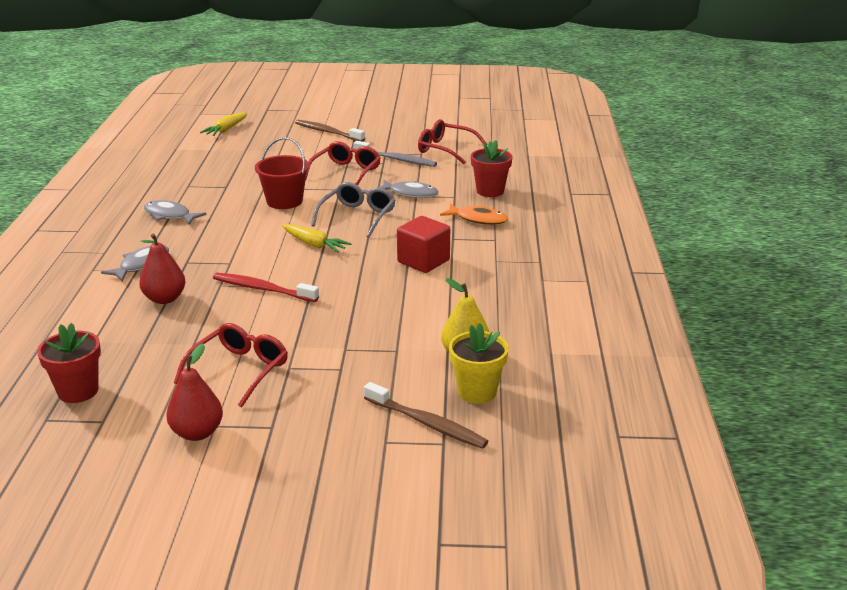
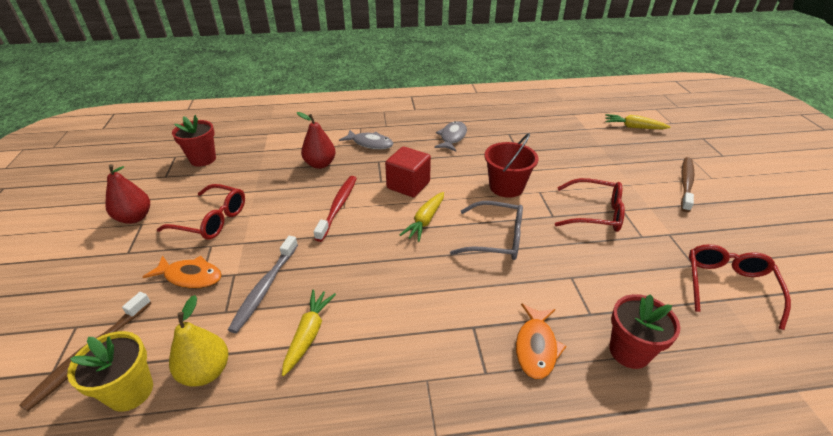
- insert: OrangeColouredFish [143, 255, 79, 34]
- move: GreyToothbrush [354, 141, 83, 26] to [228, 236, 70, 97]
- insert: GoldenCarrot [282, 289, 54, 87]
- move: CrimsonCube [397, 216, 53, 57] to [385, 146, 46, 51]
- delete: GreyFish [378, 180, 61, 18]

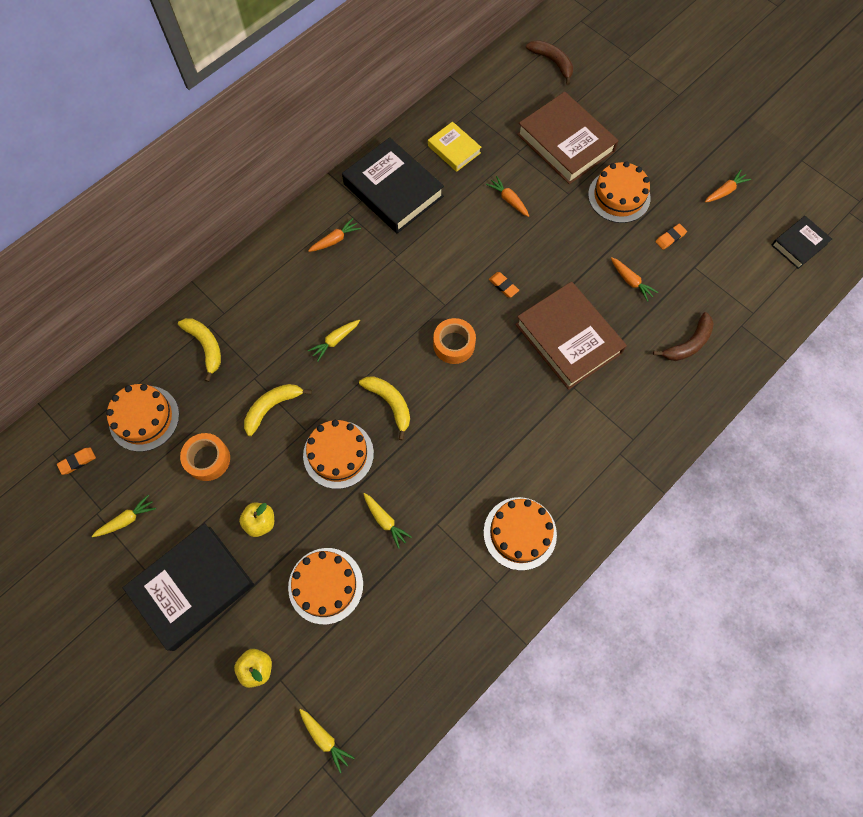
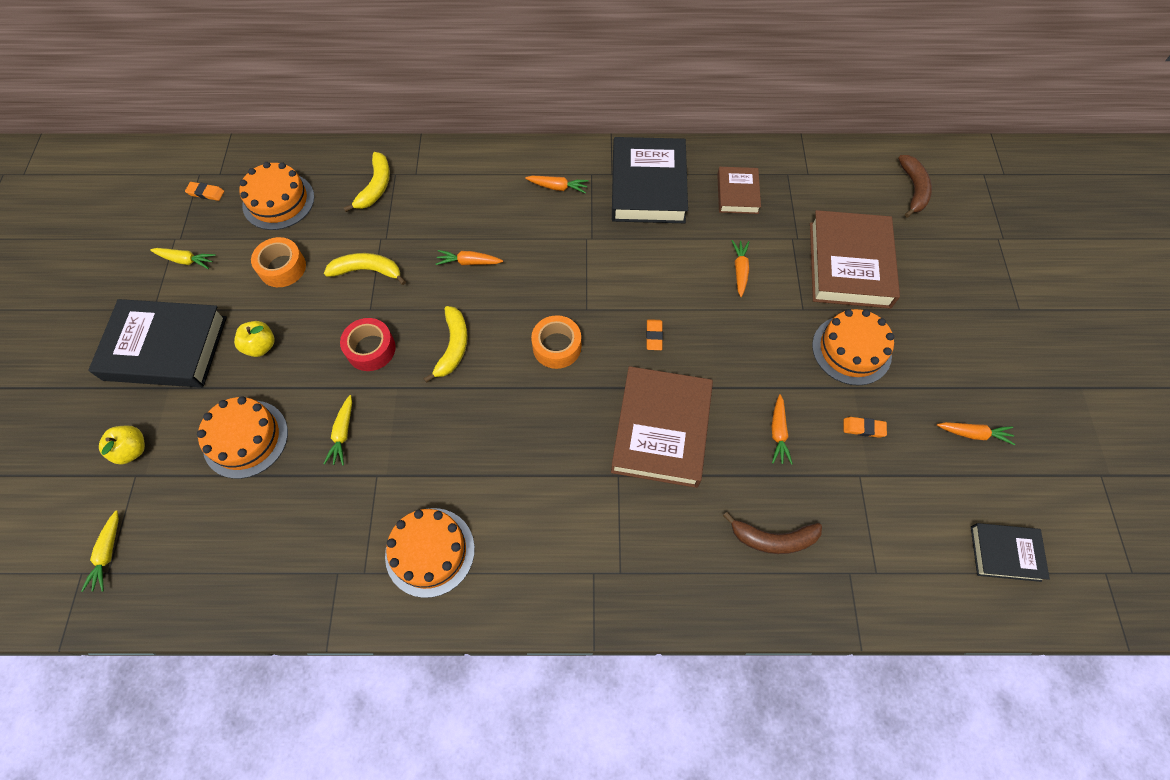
- replace: OrangeColouredCake [303, 420, 71, 69] to CrimsonStickyTape [340, 318, 56, 53]
- recolor: GoldenCarrot [308, 320, 52, 41] to OrangeColouredCarrot [436, 250, 67, 15]
- recolor: GoldenHardcover [428, 122, 53, 50] to BrownHardcover [717, 167, 44, 47]

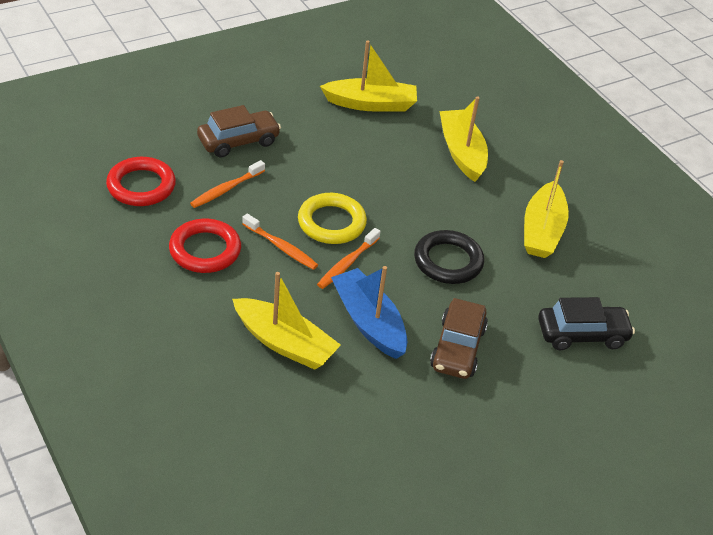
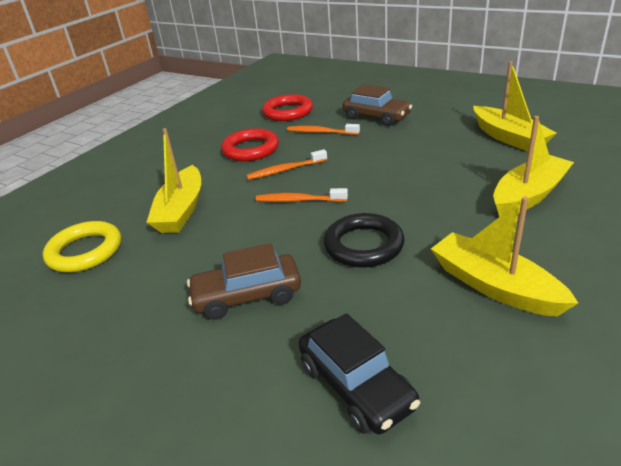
- move: GoldenTorus [298, 193, 69, 51] to [43, 221, 78, 51]
- rotate: OrangeColouredToothbrush [242, 213, 76, 57] = [246, 149, 81, 31] 60 degrees clockwise
- rotate: GoldenToyBoat [524, 160, 45, 98] = [431, 197, 147, 120] 60 degrees clockwise
- delete: BlueToyBoat [331, 266, 76, 93]

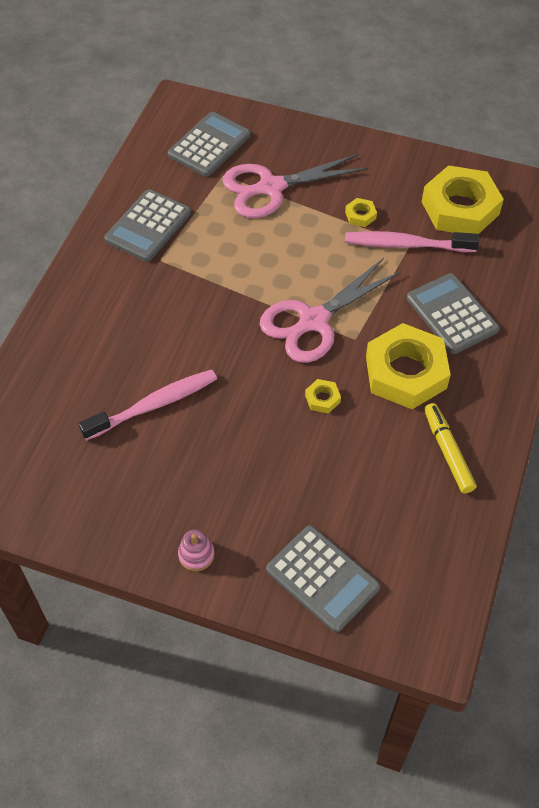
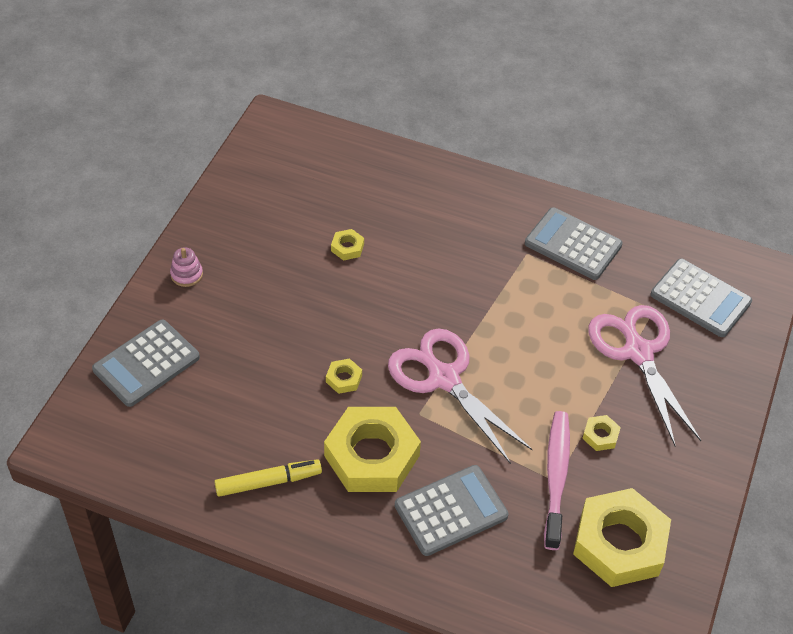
- replace: RosyToothbrush [79, 369, 138, 72] to GoldenNut [331, 229, 33, 32]

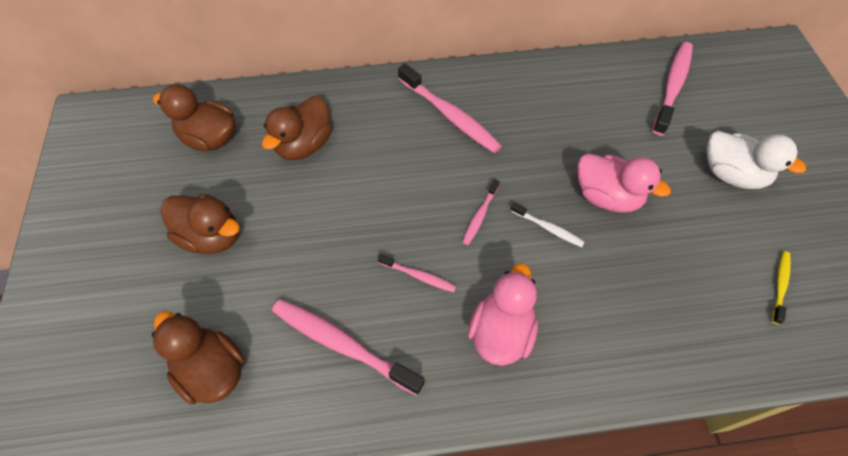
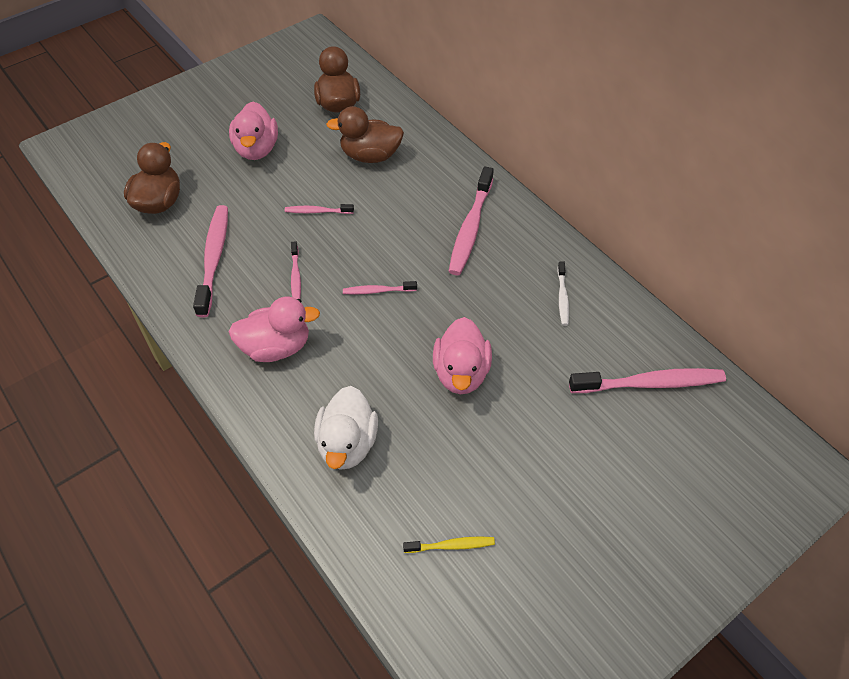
- recolor: BrownToyDuck [161, 194, 79, 60] to RosyToyDuck [229, 101, 49, 59]
- insert: RosyToothbrush [285, 204, 69, 10]
- move: SnowWhiteToyDuck [707, 131, 99, 58] to [314, 386, 64, 84]
- move: SnowWhiteToothbrush [511, 202, 74, 45] to [557, 261, 12, 65]

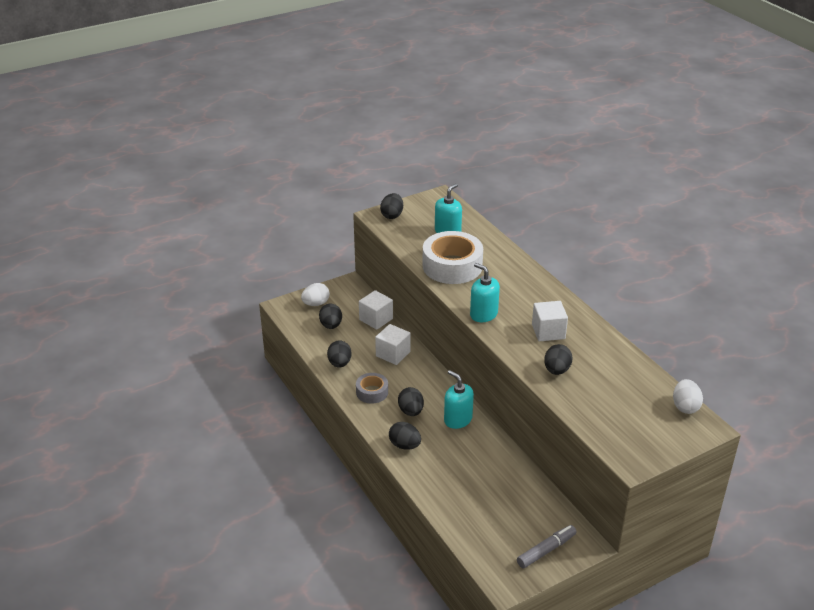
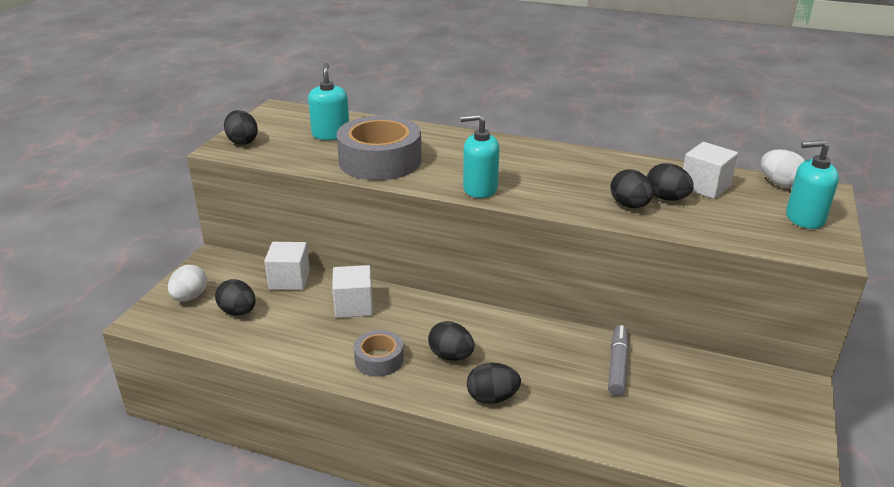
- recolor: SnowWhiteStickyTape [423, 231, 60, 53] to GreyStickyTape [336, 116, 86, 64]
- move: GreyMarker [517, 525, 60, 43] to [608, 325, 21, 71]
- move: BlackEgg [327, 340, 24, 28] to [647, 163, 47, 38]
- move: SnowWhiteCube [532, 301, 36, 40] to [683, 142, 55, 57]
- move: AquaSoapDispenser [444, 370, 30, 59] to [786, 140, 53, 89]

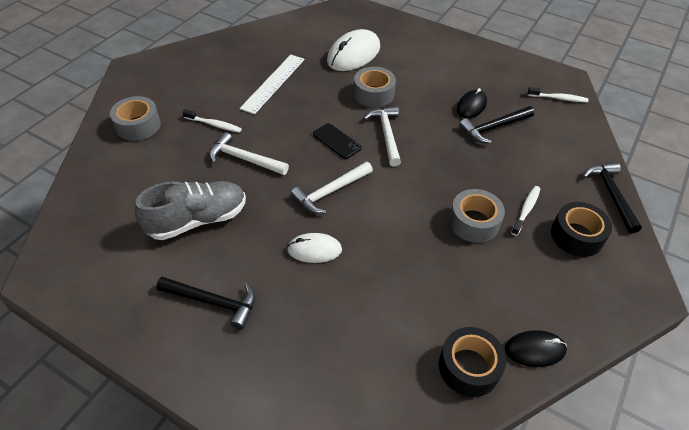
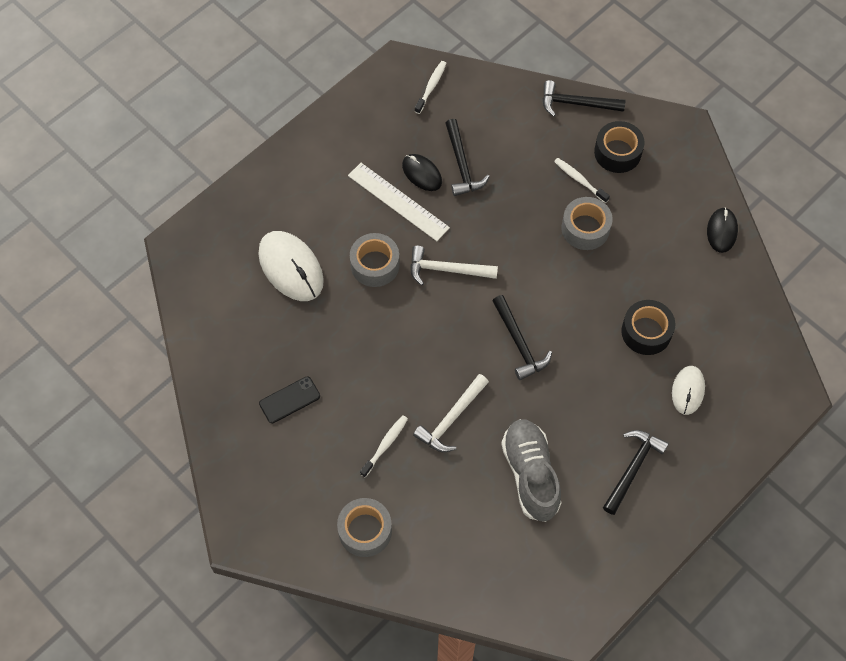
- move: BlackSmartphone [313, 123, 48, 36] to [259, 377, 61, 46]
- move: SnowWhiteStraightedge [240, 55, 65, 59] to [348, 163, 102, 78]
- recolor: SnowWhiteHammer [291, 162, 82, 52] to BlackHammer [492, 295, 60, 85]
- move: BlackStickyTape [439, 327, 67, 70] to [621, 300, 54, 55]
- move: SnowWhiteComputerMouse [287, 233, 55, 30] to [672, 366, 33, 49]

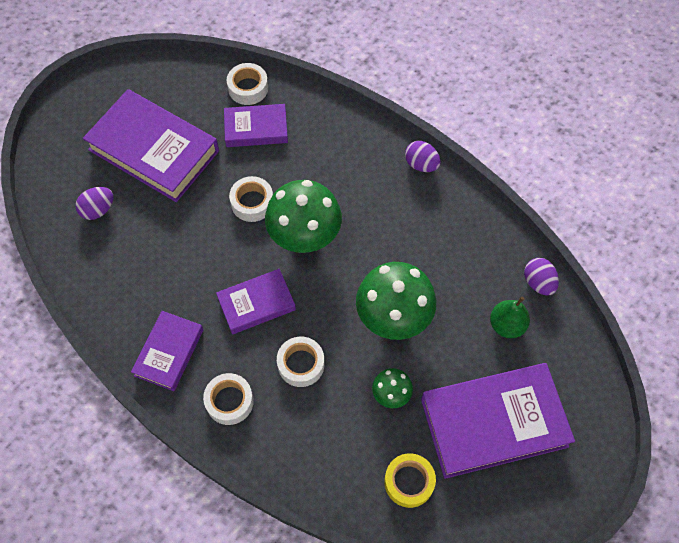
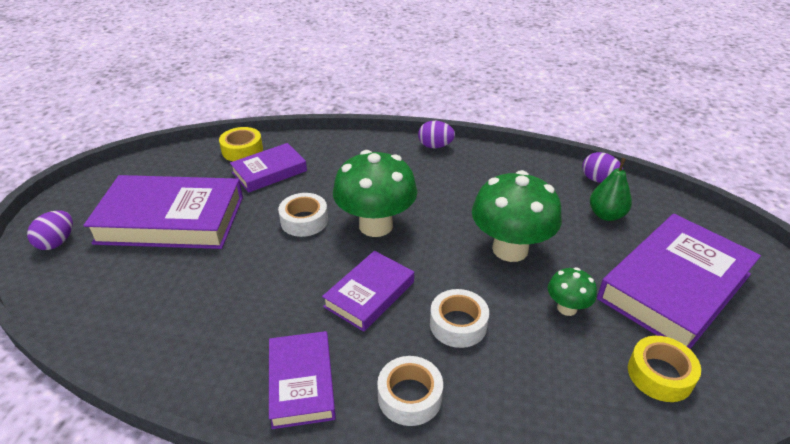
- move: VioletEgg [75, 187, 38, 33] to [27, 210, 46, 40]
- recolor: SnowWhiteStickyTape [227, 63, 41, 42] to GoldenStickyTape [219, 127, 44, 34]

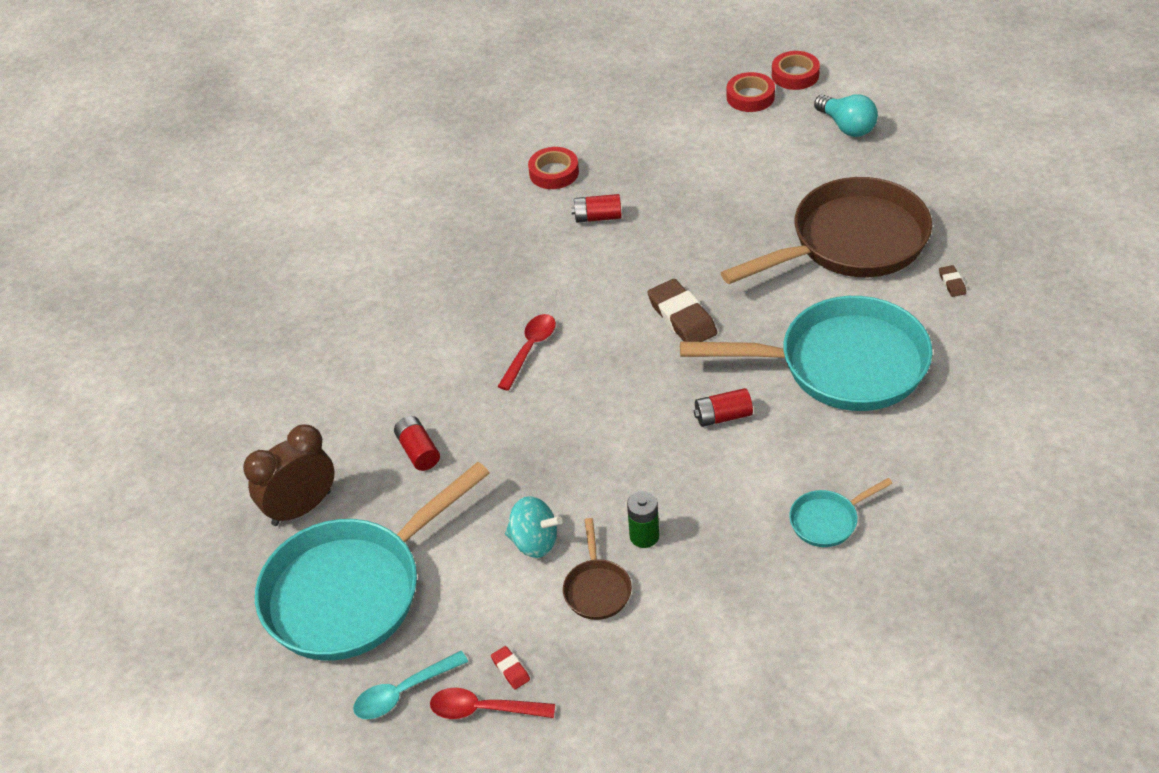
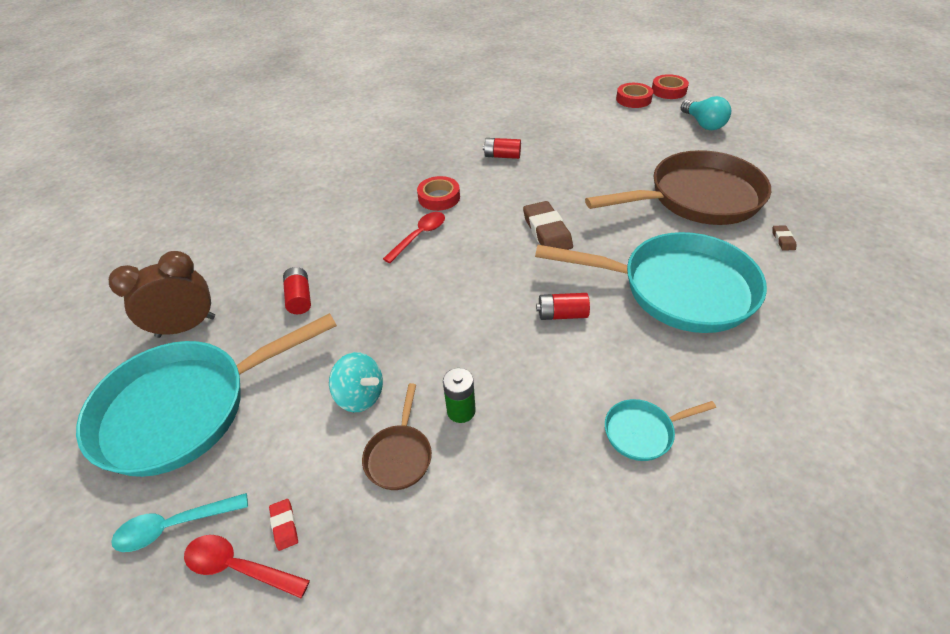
- move: CrimsonStickyTape [528, 147, 51, 42] to [417, 176, 43, 35]

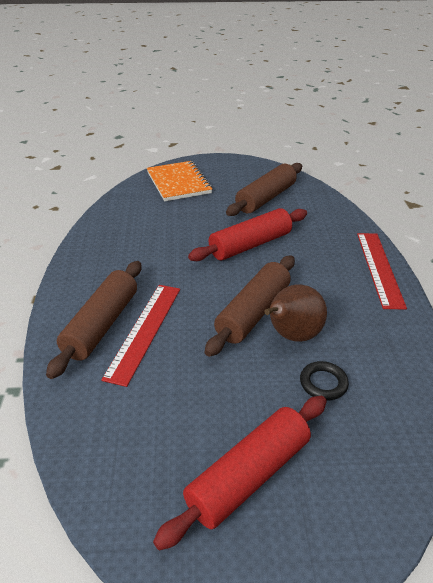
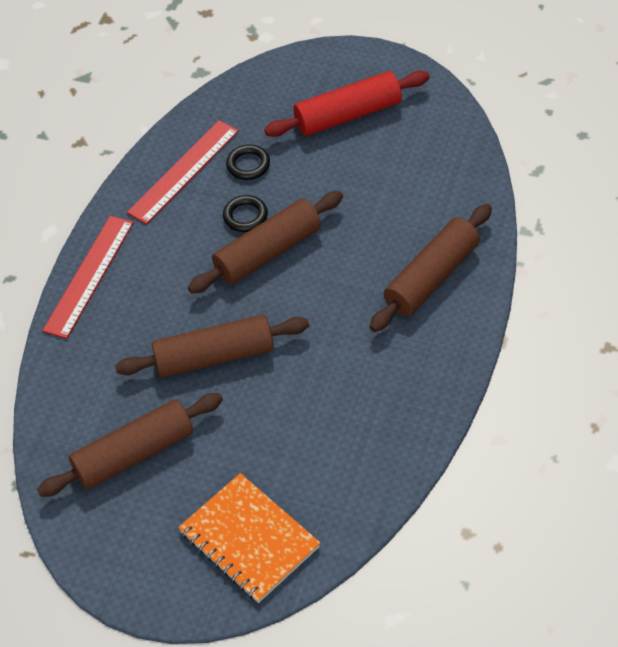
- recolor: CrimsonDoughRoller [188, 208, 119, 53] to BrownDoughRoller [115, 315, 194, 63]
- move: CrimsonStraightedge [101, 285, 79, 102] to [127, 120, 112, 104]
- rotate: OrangeColouredNotebook [147, 161, 65, 40] = [178, 473, 142, 130] 45 degrees counterclockwise
- replace: BrownPearFruit [264, 284, 63, 58] to BlackTorus [223, 195, 45, 37]

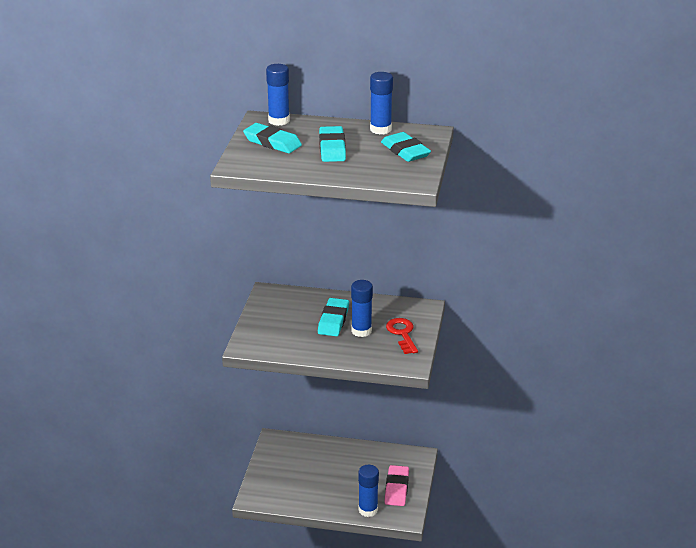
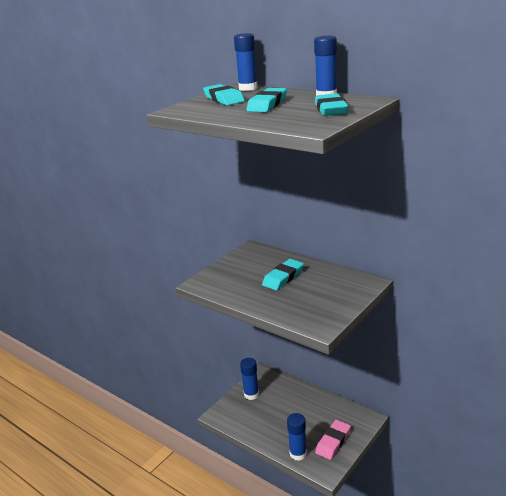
- move: BlueStickOfGlue [351, 280, 22, 57] to [240, 358, 19, 42]
- delete: CrimsonLatchkey [386, 318, 32, 36]

